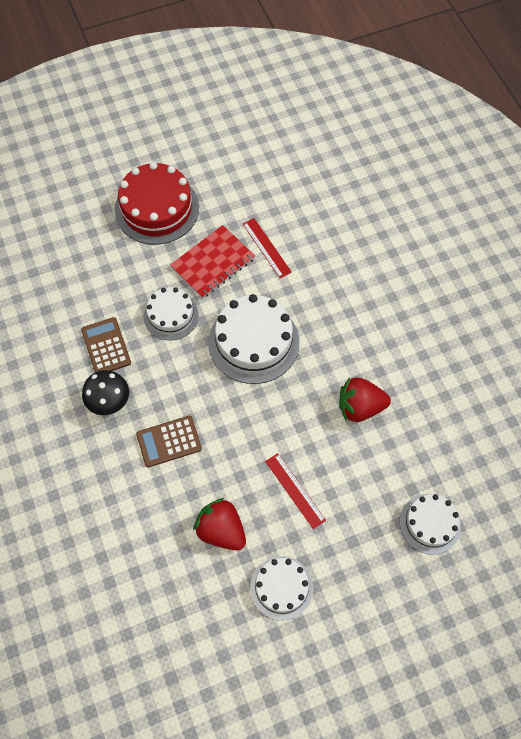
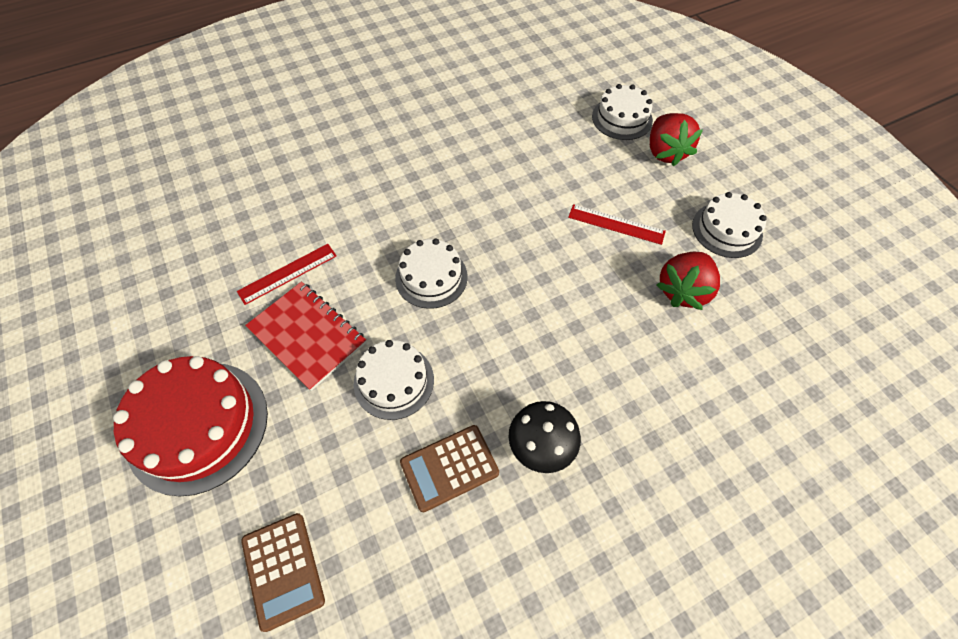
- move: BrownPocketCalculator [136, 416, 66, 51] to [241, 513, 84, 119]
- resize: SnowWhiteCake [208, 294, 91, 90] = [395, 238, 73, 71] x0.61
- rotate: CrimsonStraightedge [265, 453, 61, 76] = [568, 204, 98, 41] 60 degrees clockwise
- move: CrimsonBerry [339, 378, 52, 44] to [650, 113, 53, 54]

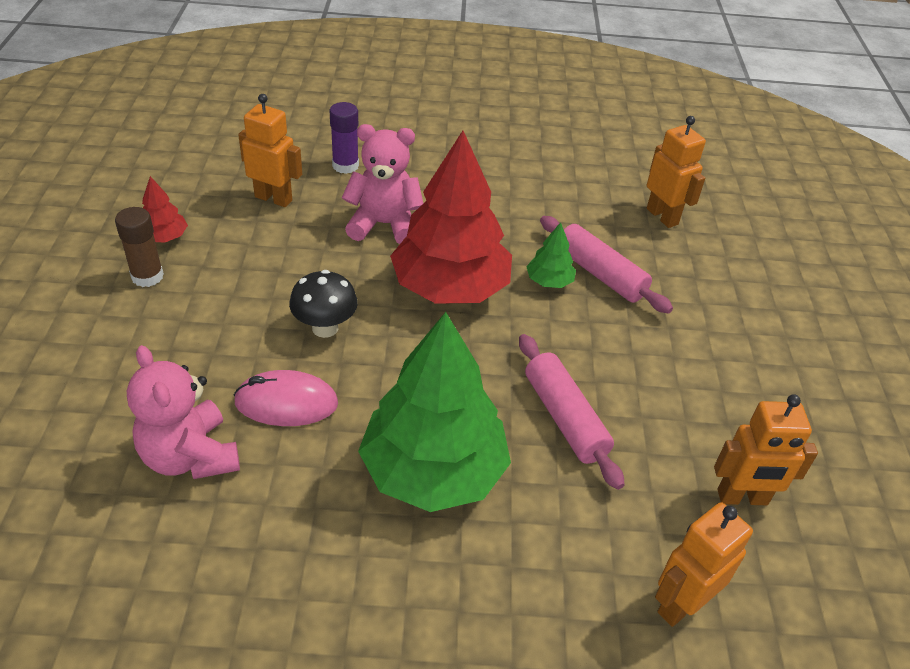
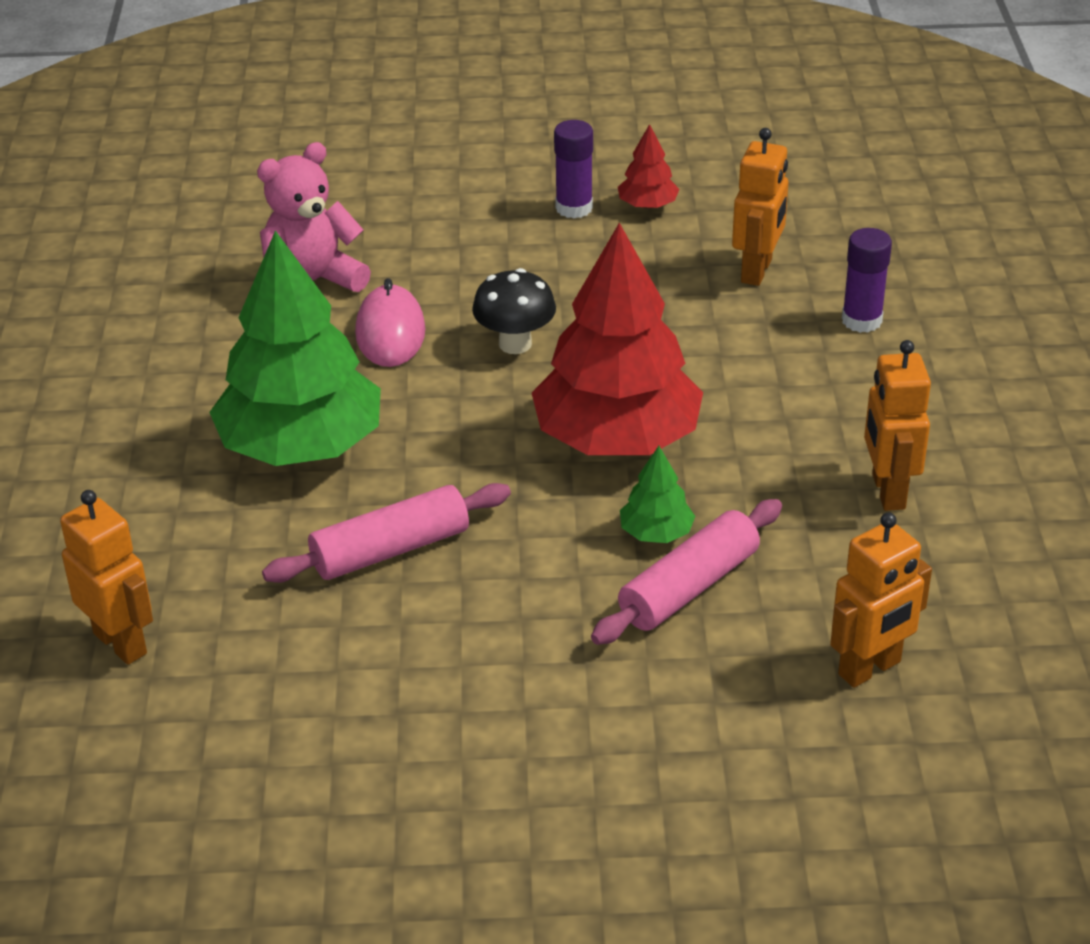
- recolor: BrownStickOfGlue [115, 207, 49, 80] to VioletStickOfGlue [554, 120, 39, 98]
- move: OrangeColouredRobot [714, 394, 104, 111] to [864, 340, 67, 171]
- delete: RosyTeddyBear [342, 124, 81, 120]

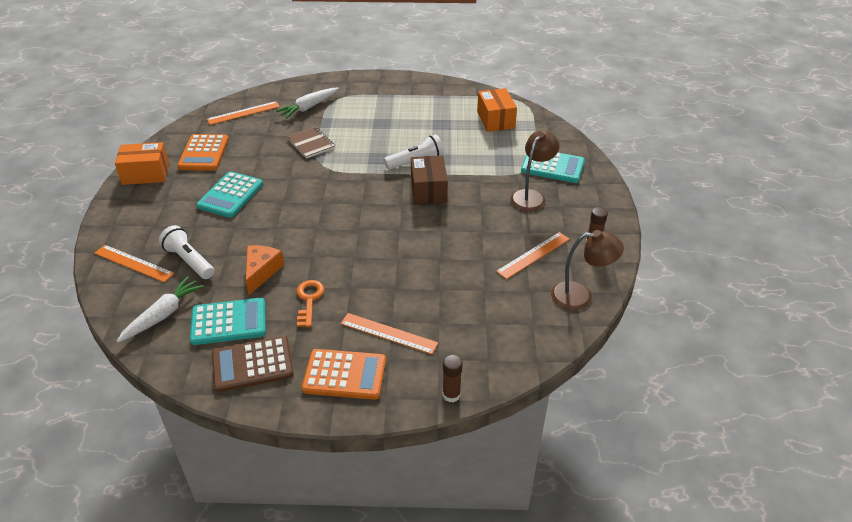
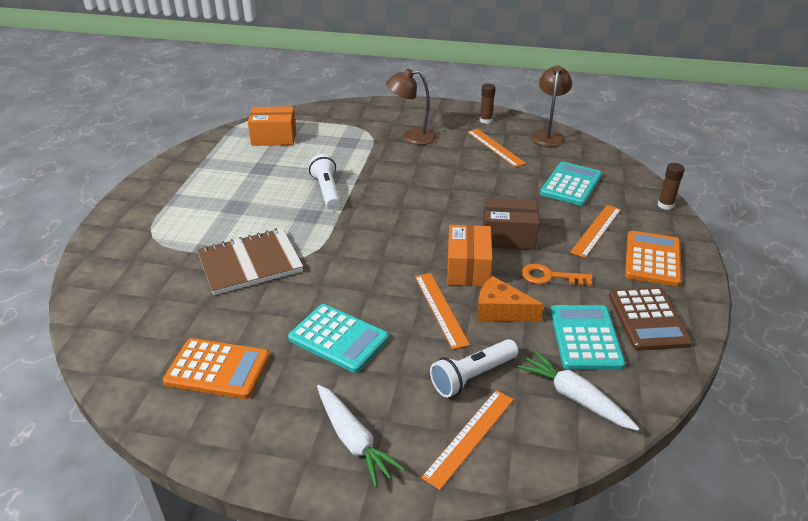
- resize: BrownNotebook [287, 127, 48, 31] = [197, 228, 106, 67] x1.59
- move: SnowWhiteCarrot [276, 88, 63, 31] to [317, 385, 88, 102]
- rotate: BrownDeskLamp [510, 130, 49, 82] = [386, 69, 51, 76] 45 degrees counterclockwise
- move: OrangeColouredStraightedge [207, 101, 73, 24] to [415, 273, 55, 77]
- move: OrangeColouredBox [115, 142, 54, 43] to [447, 225, 46, 61]
- move: BrownBox [411, 155, 37, 49] to [483, 198, 56, 52]
- move: AquaPocketCalculator [521, 153, 64, 30] to [540, 162, 62, 44]

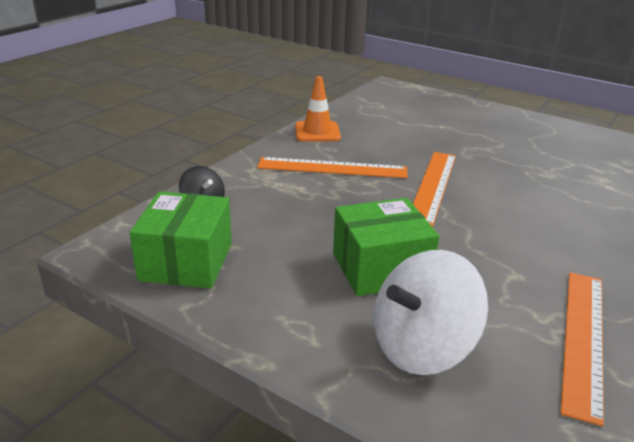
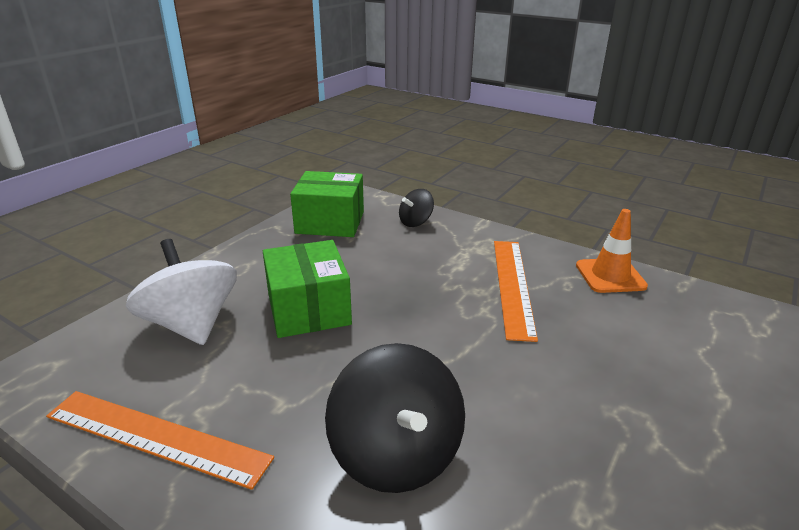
- insert: BlackWhirligig [325, 343, 140, 150]
- delete: OrangeColouredStraightedge [413, 152, 43, 75]

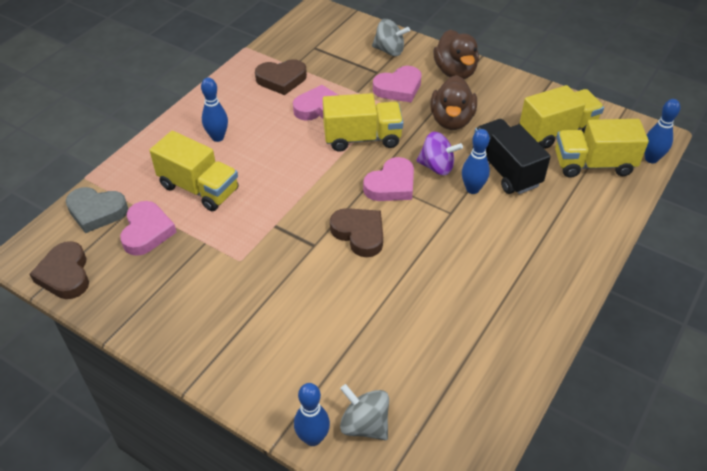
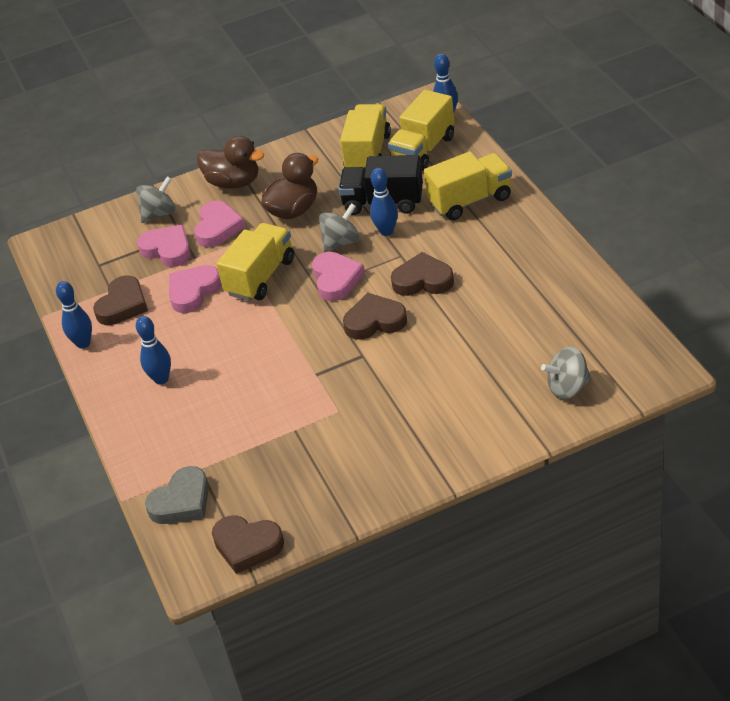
- move: BlueSkittle [294, 383, 36, 63] to [56, 281, 36, 68]
- move: RosyHeart [120, 201, 57, 55] to [137, 225, 54, 42]
- rotate: BrownToyDuck [430, 75, 47, 55] = [261, 153, 57, 66] 90 degrees counterclockwise
- recolor: VioletWhirligig [416, 132, 47, 43] to GreyWhirligig [319, 203, 41, 49]
- insert: BrownHeart [391, 252, 63, 44]
- move: GoldenTruck [150, 131, 89, 80] to [424, 151, 88, 69]

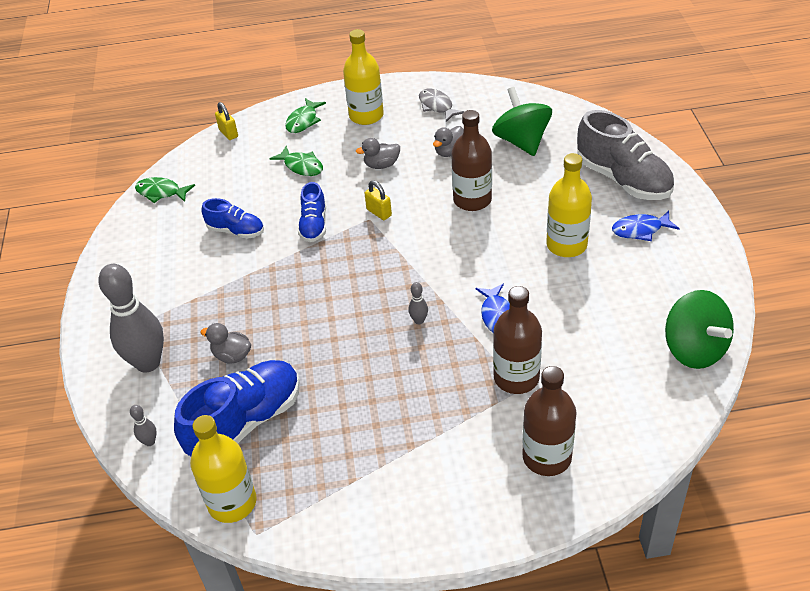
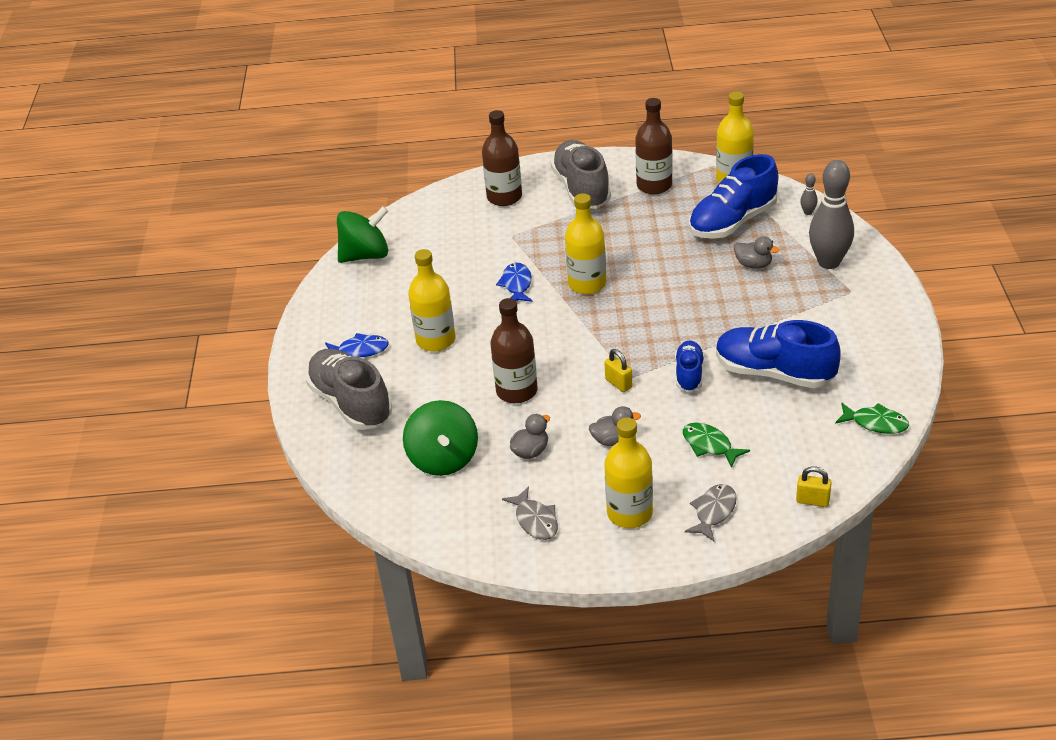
- rotate: GreenWhirligig [665, 290, 69, 79] = [337, 206, 51, 57] 90 degrees clockwise
- insert: GreyLaceUpShoe [551, 140, 60, 69]
- replace: GreySkittle [408, 282, 20, 42] to GoldenDrinkBottle [565, 193, 41, 101]
- move: BrownDrinkBottle [493, 286, 49, 108] to [635, 98, 38, 96]
- recolor: GreenFish [285, 98, 41, 35] to GreyFish [685, 484, 51, 58]
- resize: BlueLaceUpShoe [202, 198, 62, 41] = [716, 320, 125, 68] x1.80
- rotate: GoldenLock [215, 102, 23, 38] = [796, 466, 36, 41] 45 degrees counterclockwise

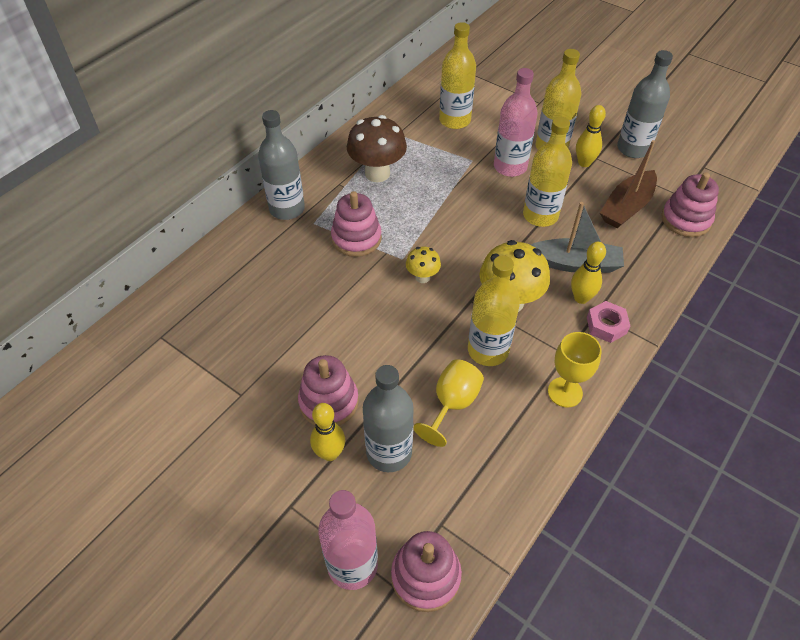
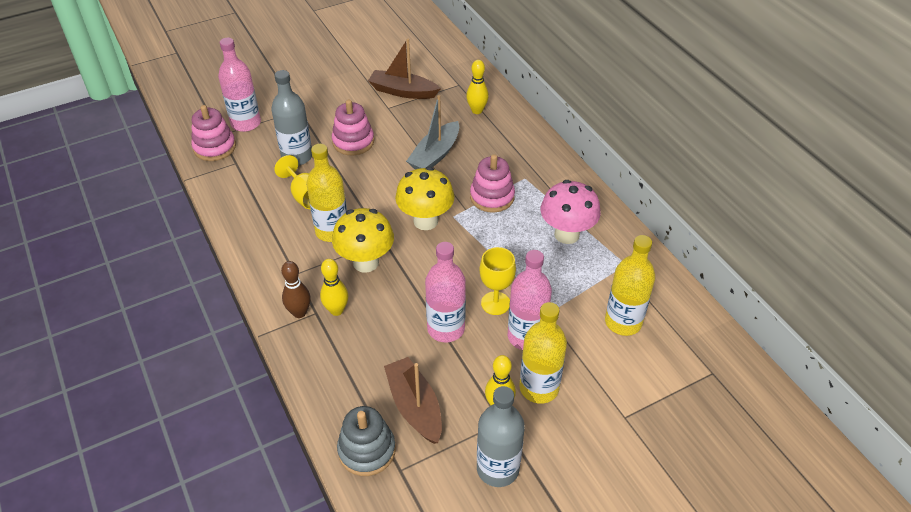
- replace: RosyNut [587, 301, 43, 42] to BrownSkittle [281, 261, 30, 57]
- recolor: RosyStackingRings [661, 172, 58, 65] to GreyStackingRings [337, 406, 59, 70]
- insert: BrownToyBoat [368, 39, 73, 60]
- resize: GoldenToadstool [406, 246, 35, 37] = [395, 167, 60, 63] x1.89
- move: GreyToyBoat [531, 202, 93, 71] to [406, 95, 53, 74]
- recolor: GoldenDrinkBottle [523, 117, 49, 110] to RosyDrinkBottle [425, 242, 41, 100]
- move: GoldenSkittle [310, 403, 35, 58] to [466, 60, 23, 54]
- move: GoldenGoblet [548, 332, 53, 75] to [479, 247, 37, 68]
- recolor: BrownToadstool [347, 115, 60, 67] to RosyToadstool [541, 180, 60, 64]
- delete: GreyDrinkBottle [258, 110, 47, 110]

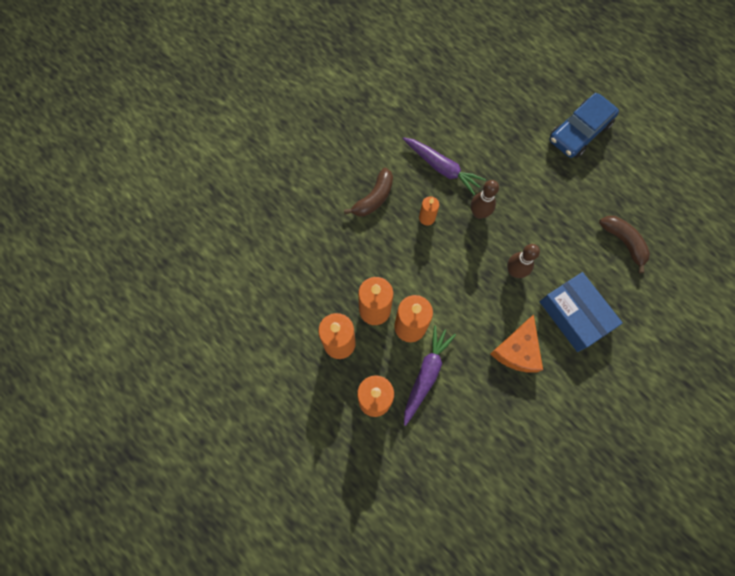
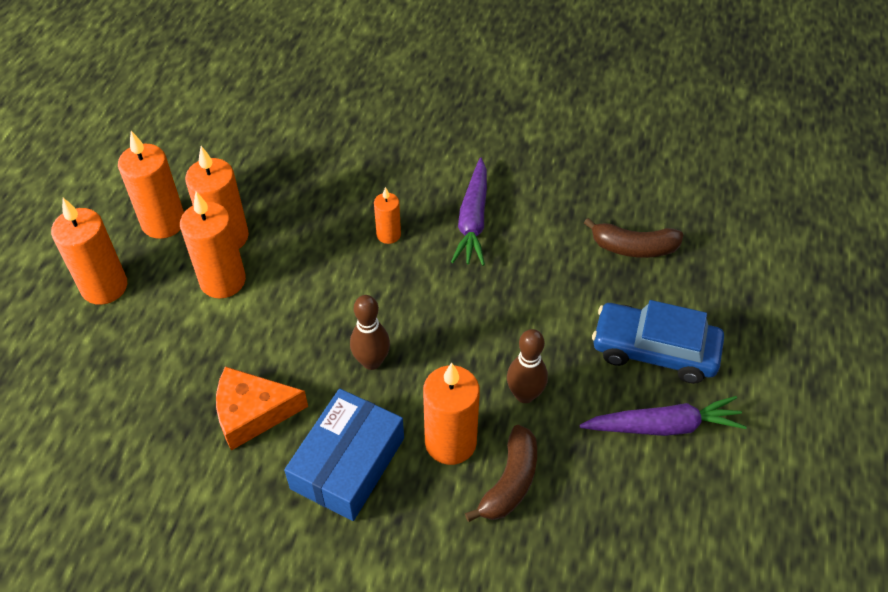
- insert: OrangeColouredPillarCandle [423, 363, 57, 102]
- move: BrownSkittle [471, 180, 28, 39] to [507, 329, 41, 74]
- move: VioletCarrot [404, 325, 52, 101] to [579, 396, 168, 40]
- move: BrownToyBanana [344, 168, 49, 48] to [584, 218, 99, 40]

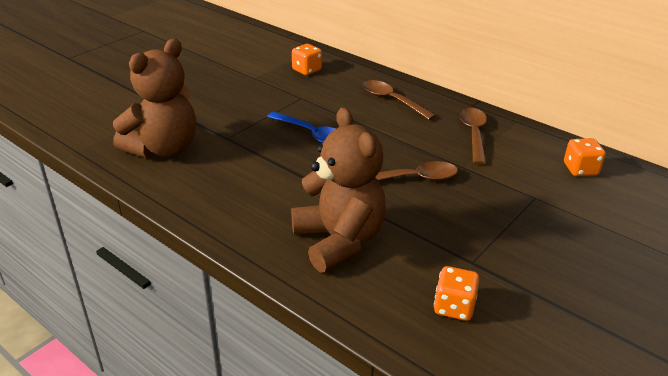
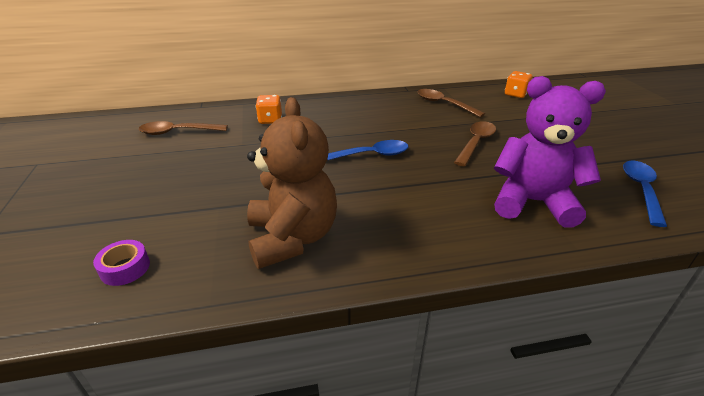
- insert: VioletStickyTape [93, 240, 57, 46]
- move: BrownTablespoon [363, 80, 73, 40] to [139, 121, 89, 14]
- recolor: BrownTeddyBear [291, 107, 95, 165] to VioletTeddyBear [494, 76, 112, 152]
- replace: OrangeColouredDie [434, 266, 46, 55] to BlueTablespoon [623, 160, 44, 67]

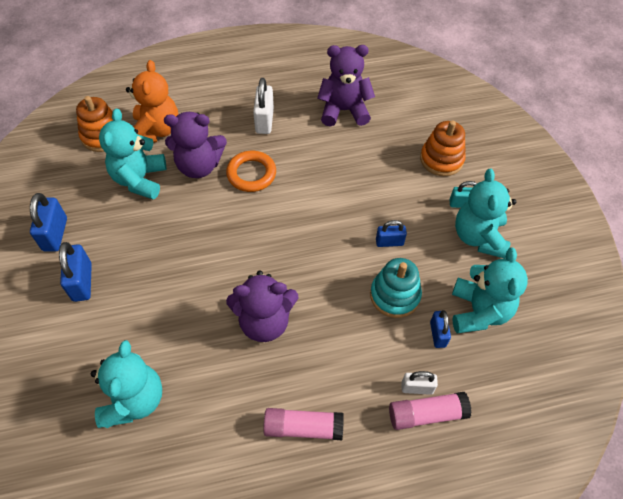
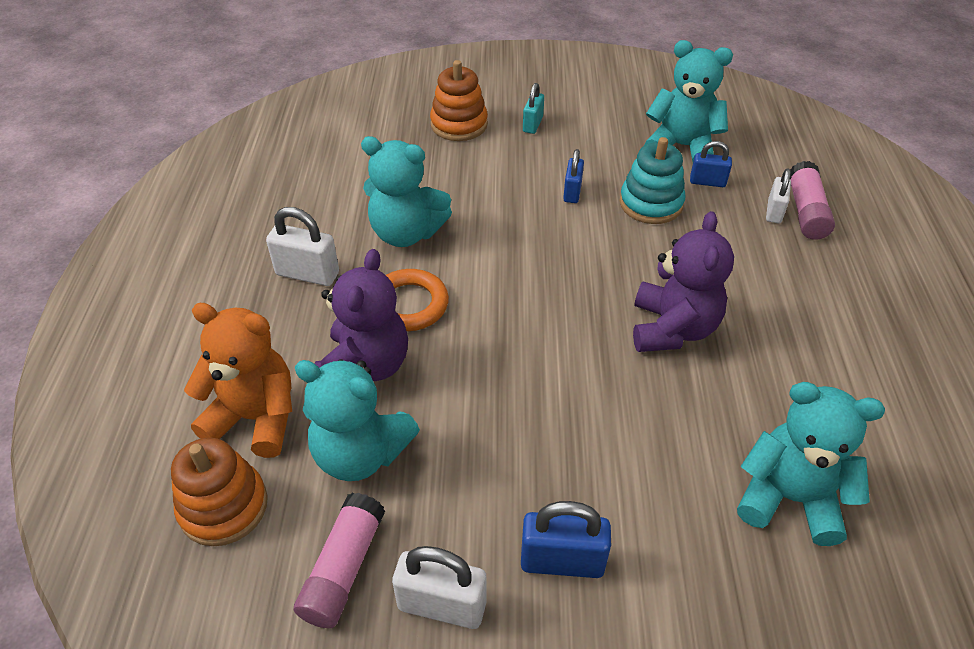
- move: RosyStickOfGlue [263, 408, 81, 32] to [294, 493, 91, 135]
- move: AquaTeddyBear [455, 169, 61, 90] to [361, 136, 91, 111]
- recolor: BlueLock [30, 193, 37, 59] to SnowWhiteLock [392, 546, 94, 83]
- delete: VioletTeddyBear [317, 45, 58, 82]

